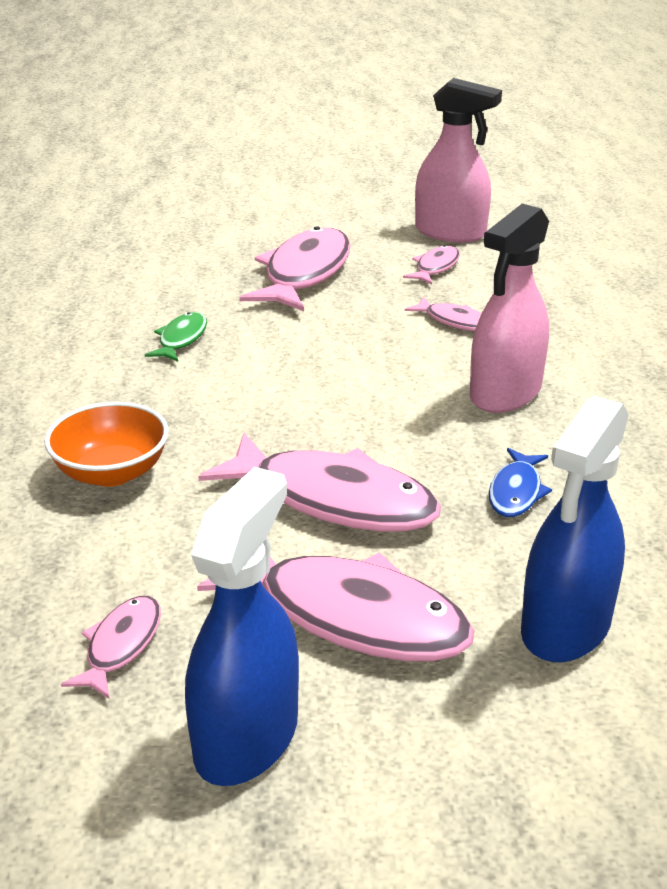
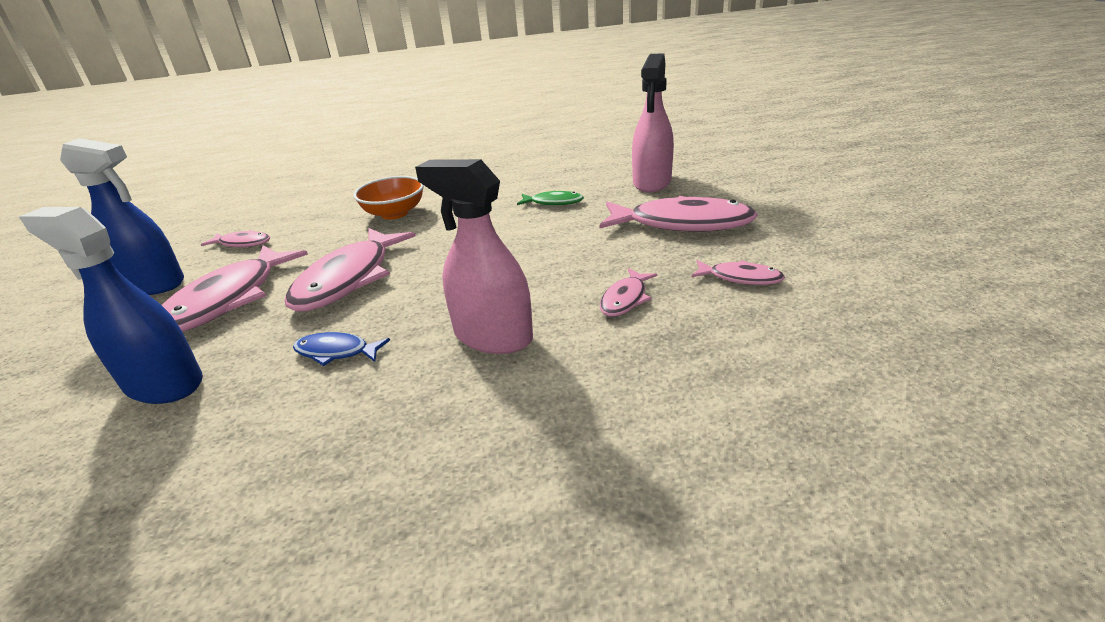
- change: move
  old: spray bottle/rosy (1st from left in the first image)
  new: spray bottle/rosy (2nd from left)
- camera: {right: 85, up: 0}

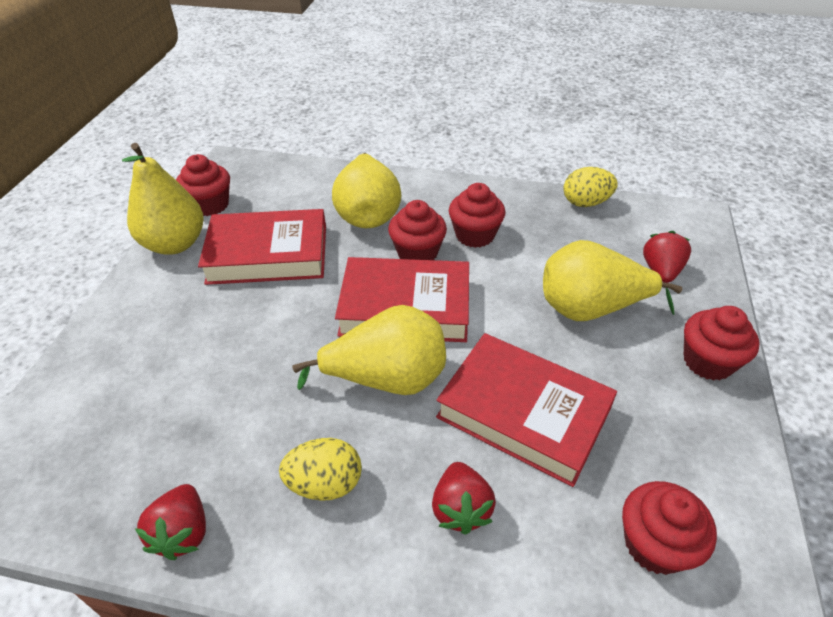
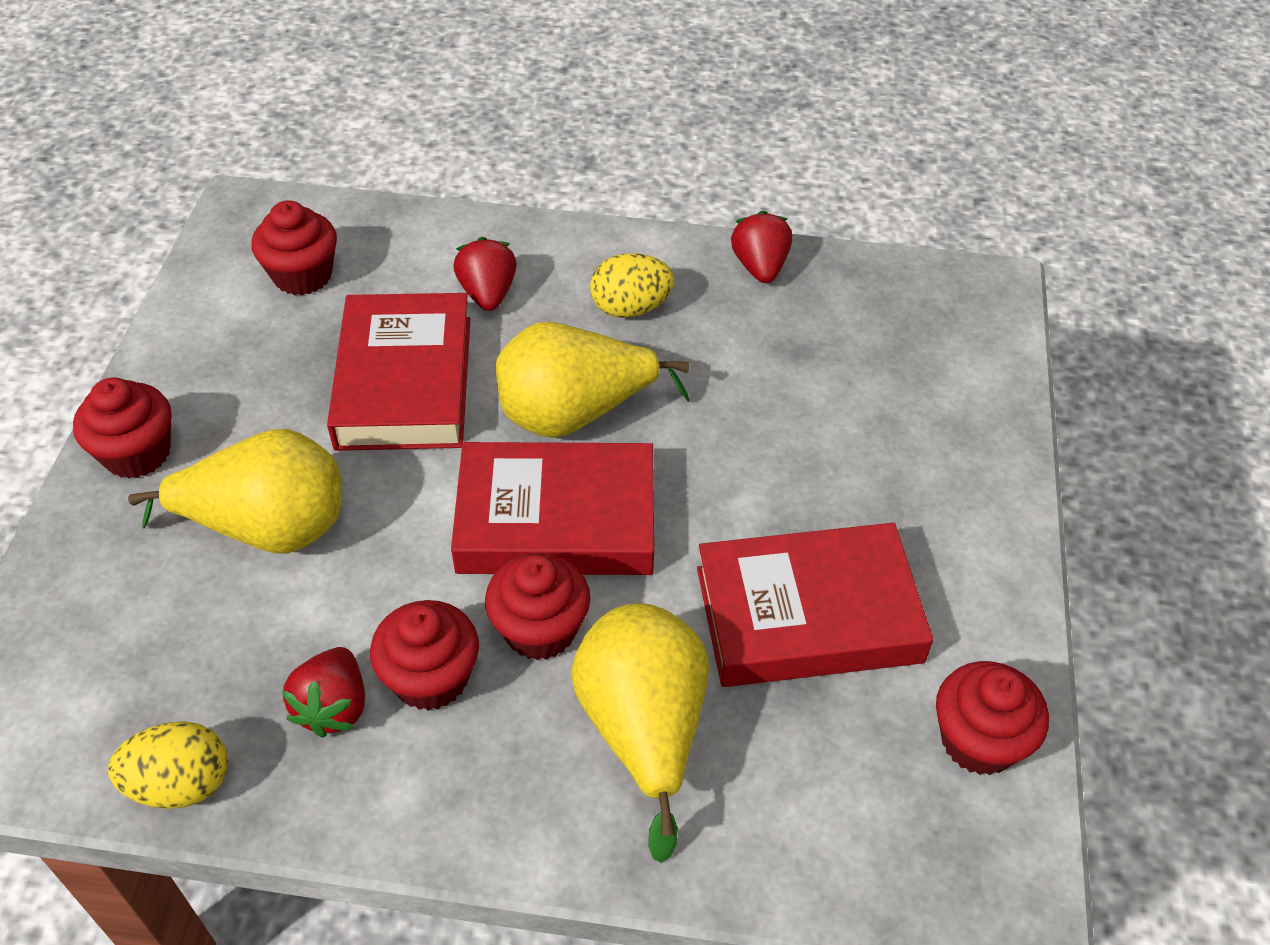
- change: delete
  old: pear fruit/bright yellow (1st from left)
- change: rotate
  old: hardcover/scarlet (3rd from left in the first image)
  degrees: 60
- change: move
  old: toy strawberry/scarlet (3rd from left in the first image)
  new: toy strawberry/scarlet (1st from left)
- camera: {right: 175, up: 5}

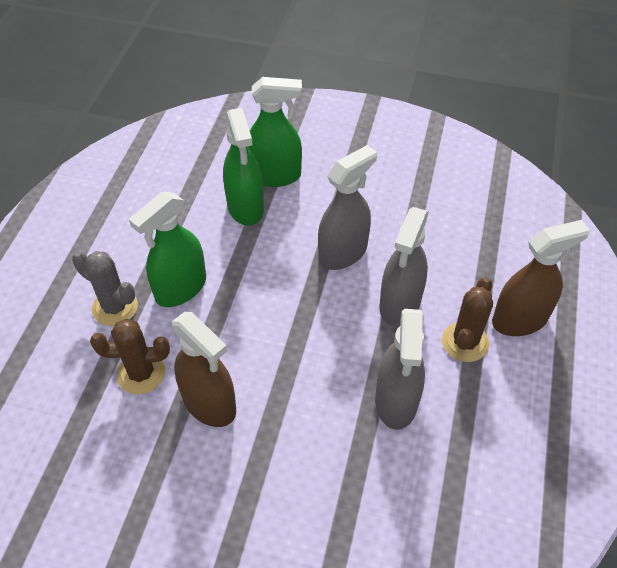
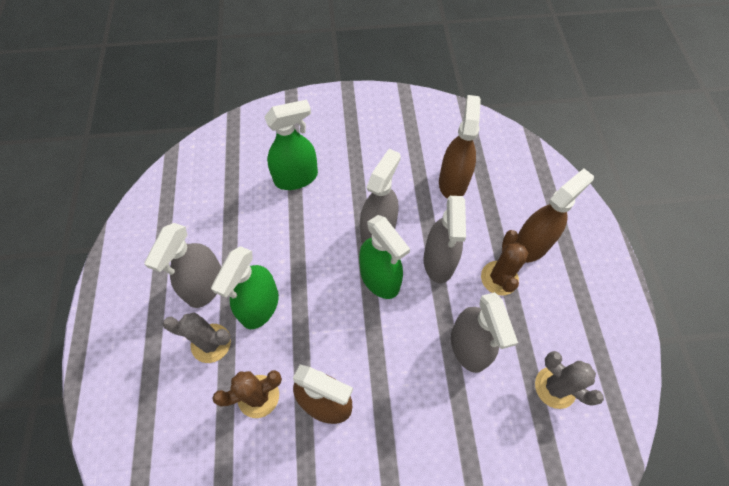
- change: move
  old: spray bottle/emerald (2nd from left in the first image)
  new: spray bottle/emerald (3rd from left)
- change: insert
  new: spray bottle/gray (1st from left)
- change: insert
  new: spray bottle/dark brown (2nd from left)
- change: insert
  new: saguaro cactus/gray (2nd from left)
- camera: {right: -20, up: 10}

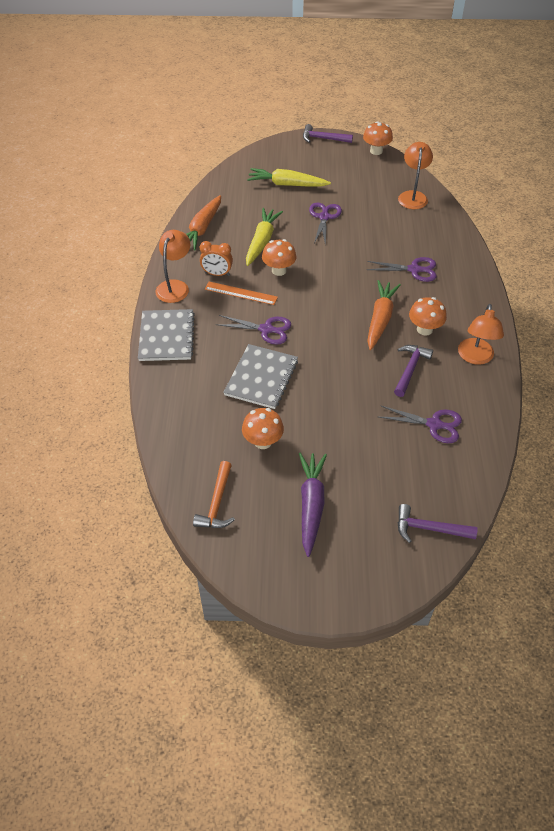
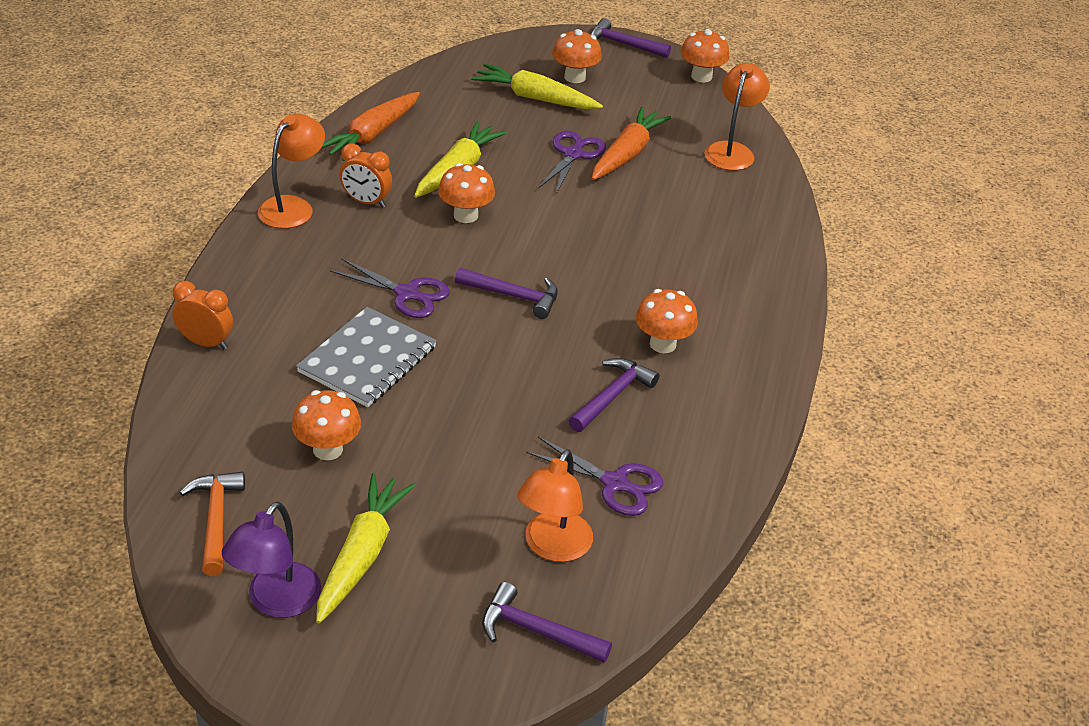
- change: delete
  old: exercise book/gray (1st from left)
- change: rotate
  old: carpenter's hammer/bright orange
  degrees: 150
- change: delete
  old: measuring stick/bright orange
- change: recolor
  old: root vegetable/violet
  new: root vegetable/bright yellow (1st from left)
- change: delete
  old: scissors/violet (3rd from left)
- change: move
  old: root vegetable/bright orange (2nd from left)
- change: move
  old: reading lamp/bright orange (3rd from left in the first image)
  new: reading lamp/bright orange (2nd from left)
- change: insert
  new: clock/bright orange (1st from left)
- change: insert
  new: reading lamp/violet
- change: insert
  new: carpenter's hammer/violet (1st from left)
- change: insert
  new: toadstool/bright orange (3rd from left)
- camera: {right: 10, up: -10}

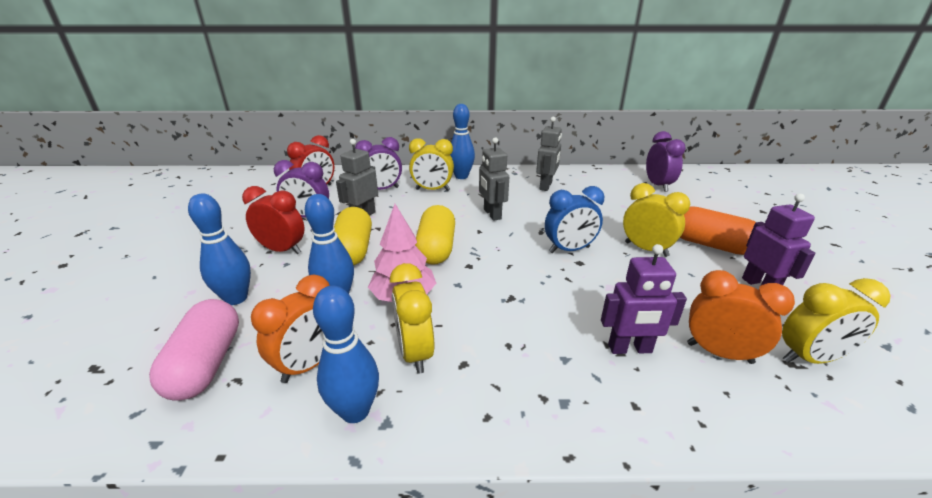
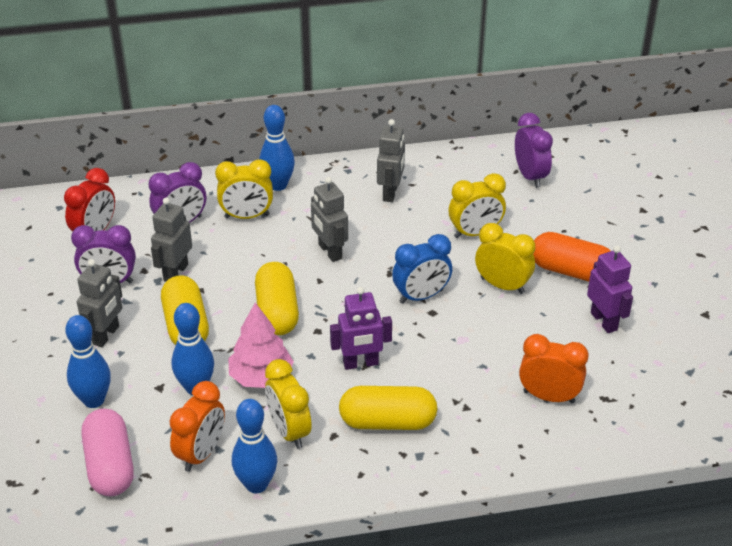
- change: replace
  old: clock/scarlet (1st from left)
  new: robot/gray (1st from left)
- change: move
  old: robot/violet (1st from left)
- change: move
  old: clock/bright yellow (4th from left in the first image)
  new: clock/bright yellow (3rd from left)
- change: insert
  new: pill/bright yellow (3rd from left)
- camera: {right: -10, up: 10}

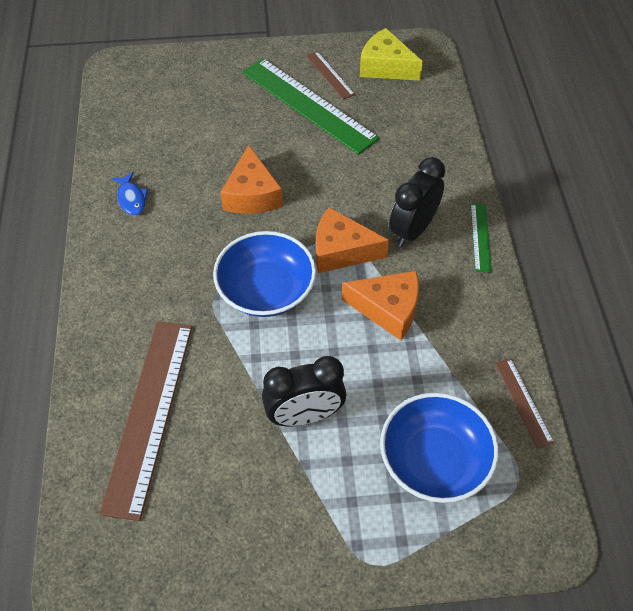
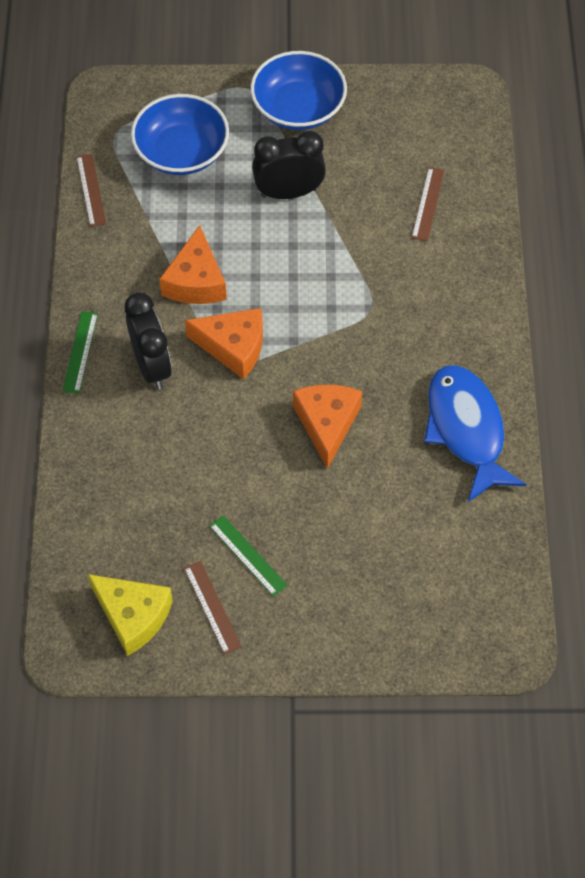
- change: resize
  old: measuring stick/dark brown (1st from left in the first image)
  factor: 0.46
- change: resize
  old: fish/royal blue
  factor: 2.26
- change: move
  old: serving bowl/royal blue (1st from left in the first image)
  new: serving bowl/royal blue (2nd from left)
- change: resize
  old: measuring stick/emerald (1st from left in the first image)
  factor: 0.46
- change: rotate
  old: cheese/bright orange (3rd from left in the first image)
  degrees: -105
- change: rotate
  old: clock/jet-black (2nd from left in the first image)
  degrees: -60
- camera: {right: -175, up: 5}

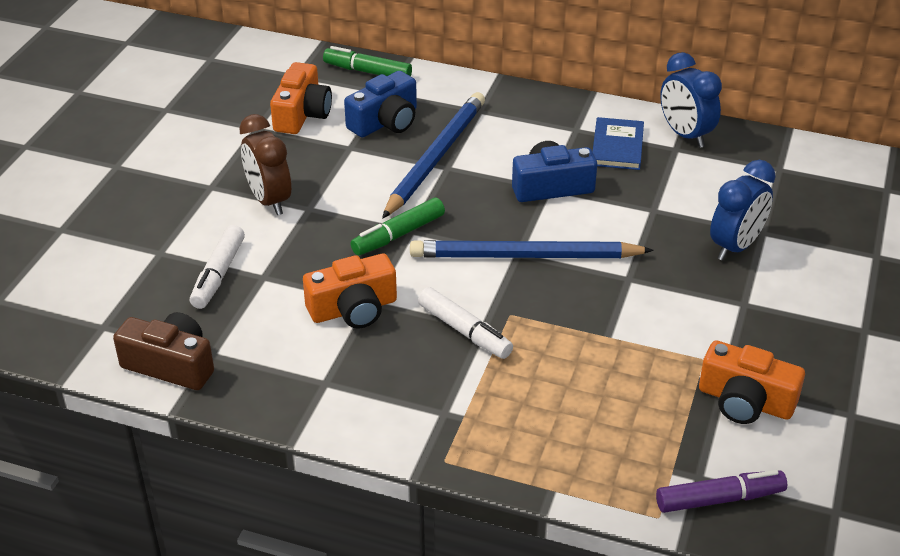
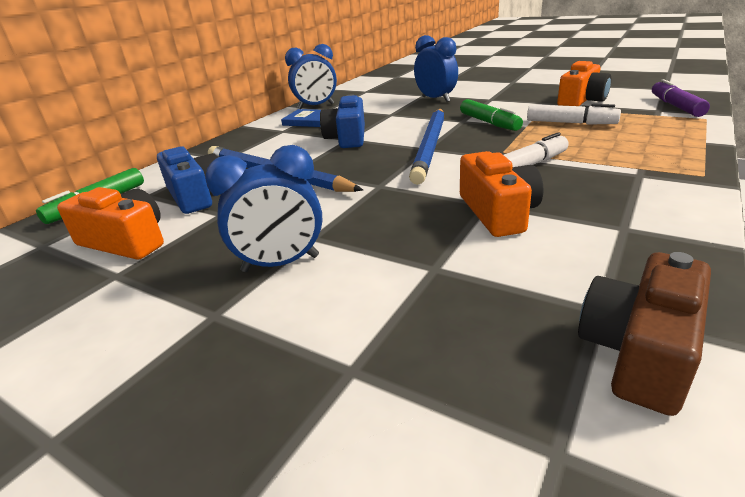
- change: move
  old: felt pen/white (1st from left in the first image)
  new: felt pen/white (2nd from left)
- change: recolor
  old: clock/dark brown
  new: clock/royal blue (1st from left)
- change: move
  old: felt pen/emerald (2nd from left)
- camera: {right: -75, up: -10}

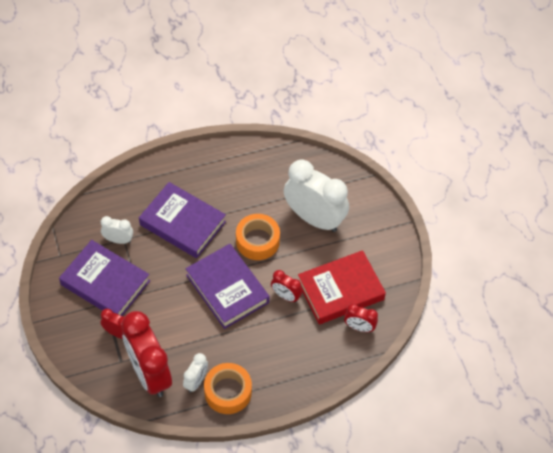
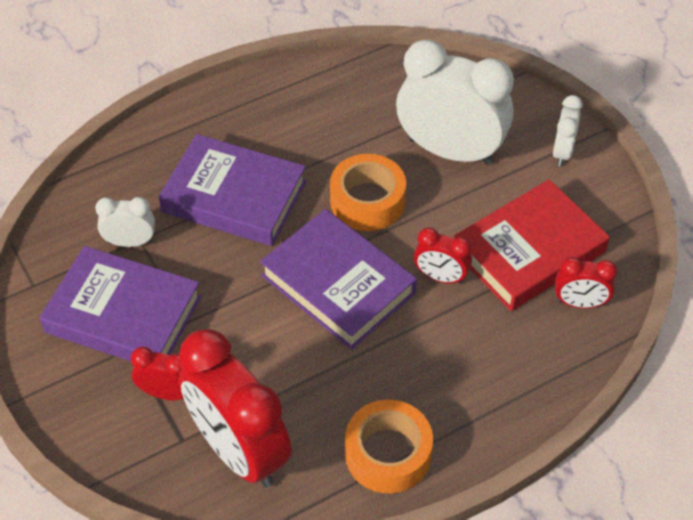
- change: move
  old: clock/white (2nd from left in the first image)
  new: clock/white (3rd from left)
- camera: {right: -10, up: -5}

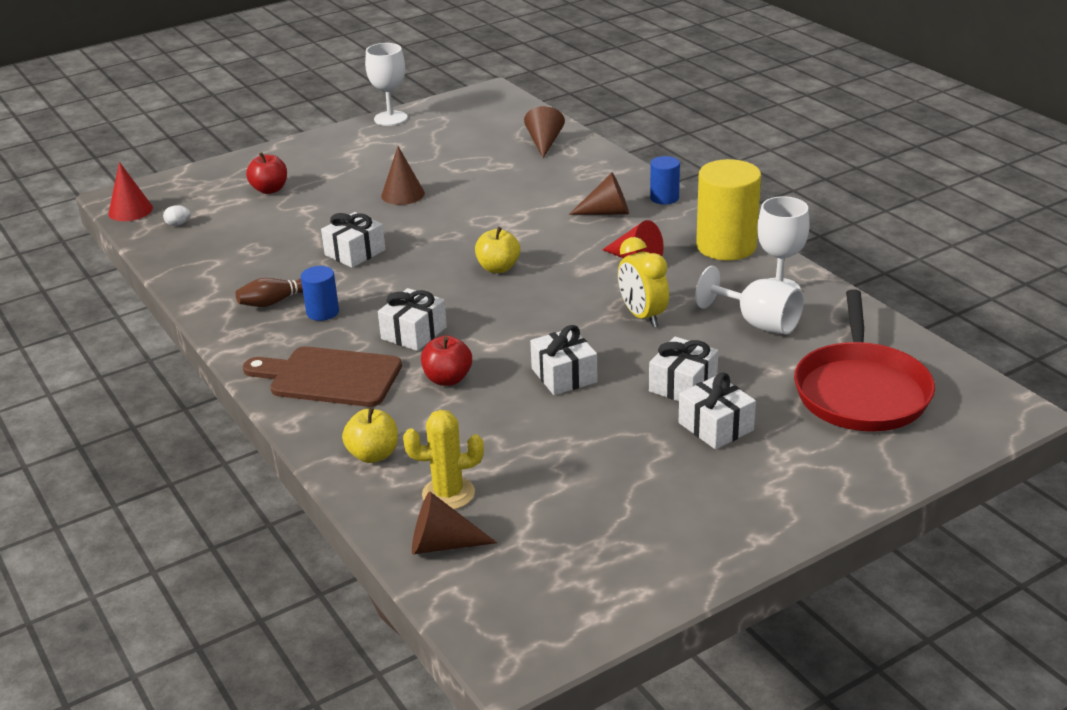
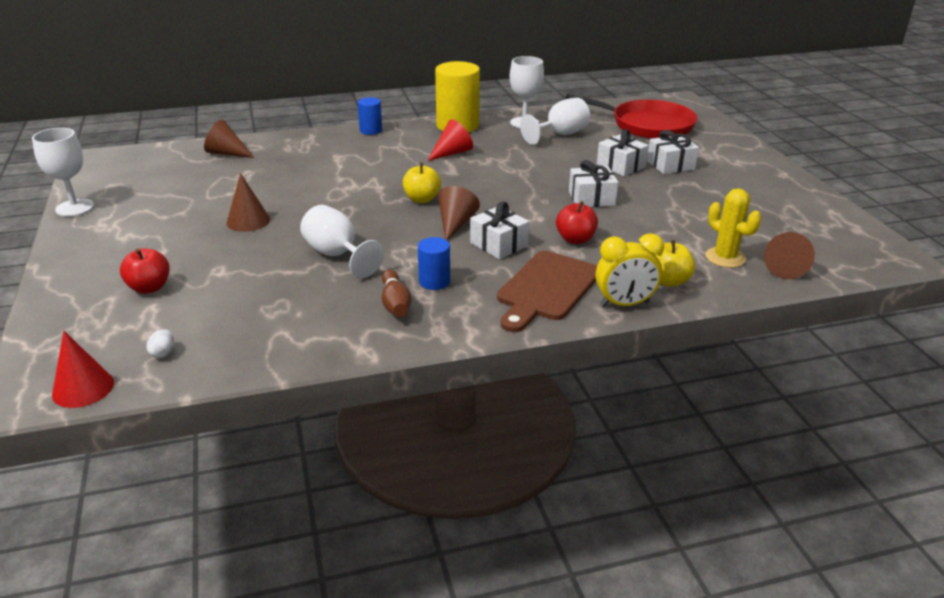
- change: replace
  old: wrapped gift/white (1st from left)
  new: wine glass/white (2nd from left)
- change: rotate
  old: saguaro cactus/bright yellow
  degrees: -45
- change: move
  old: solid cone/dark brown (4th from left in the first image)
  new: solid cone/dark brown (3rd from left)
- change: move
  old: clock/bright yellow
- camera: {right: -75, up: 0}

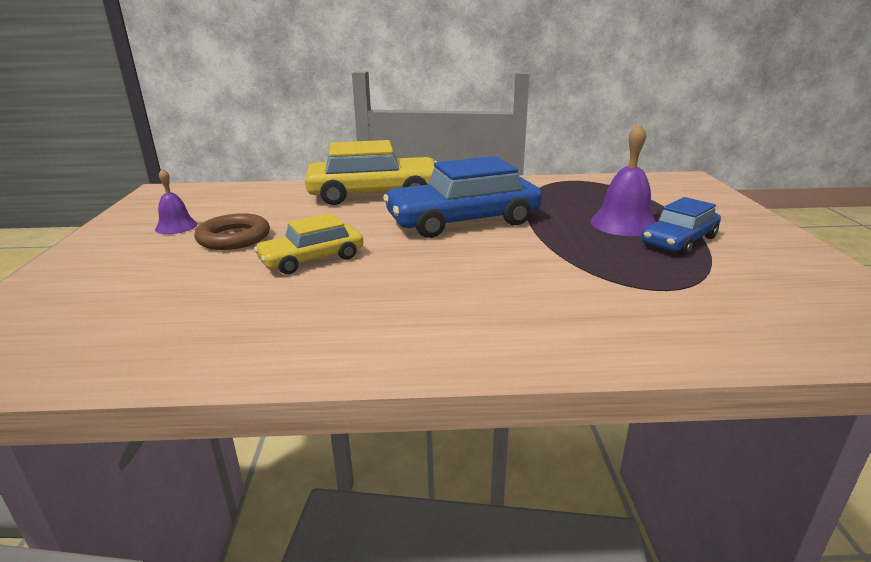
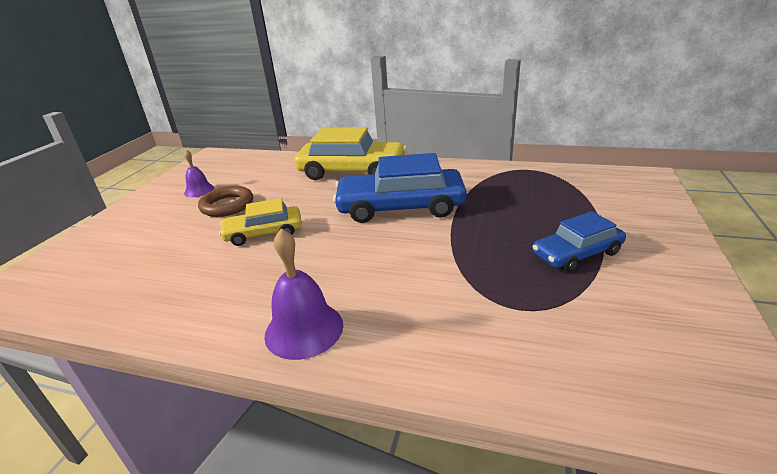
- change: move
  old: bell/violet (2nd from left)
- camera: {right: 20, up: 5}

